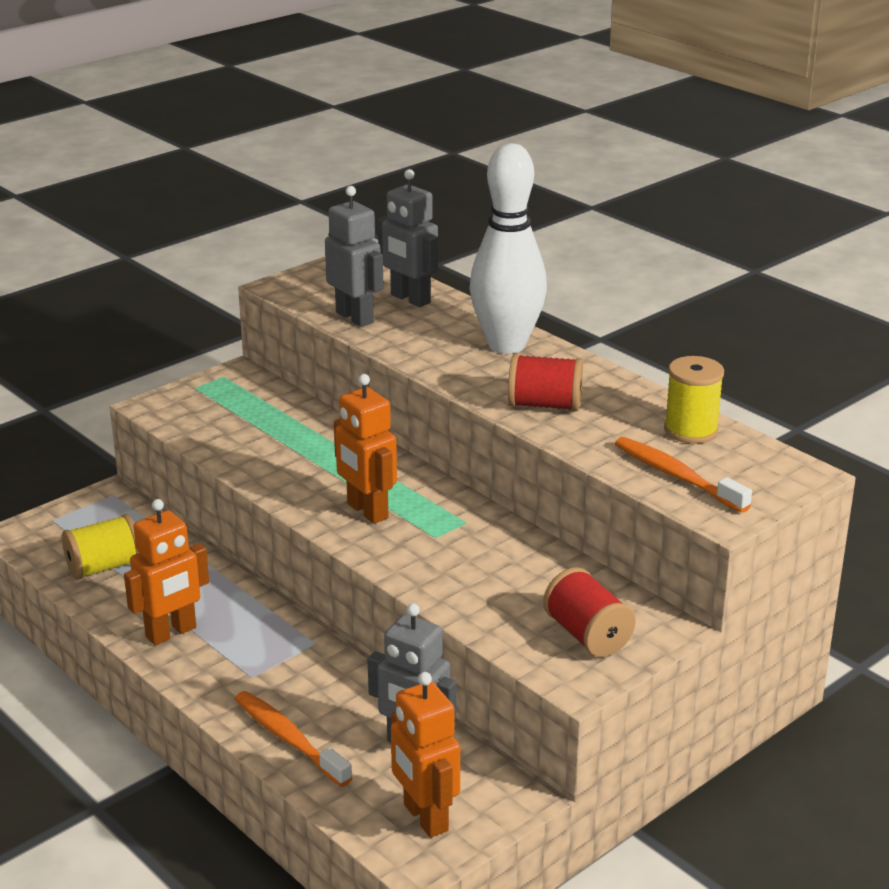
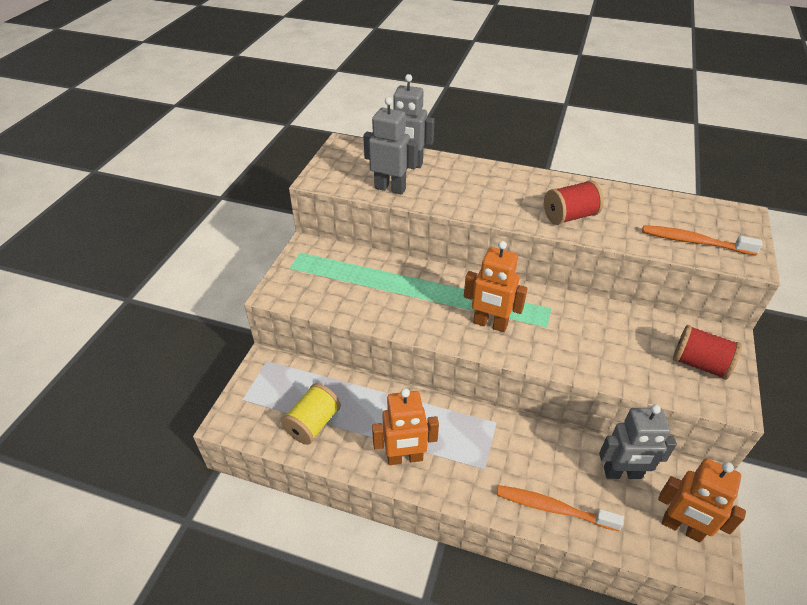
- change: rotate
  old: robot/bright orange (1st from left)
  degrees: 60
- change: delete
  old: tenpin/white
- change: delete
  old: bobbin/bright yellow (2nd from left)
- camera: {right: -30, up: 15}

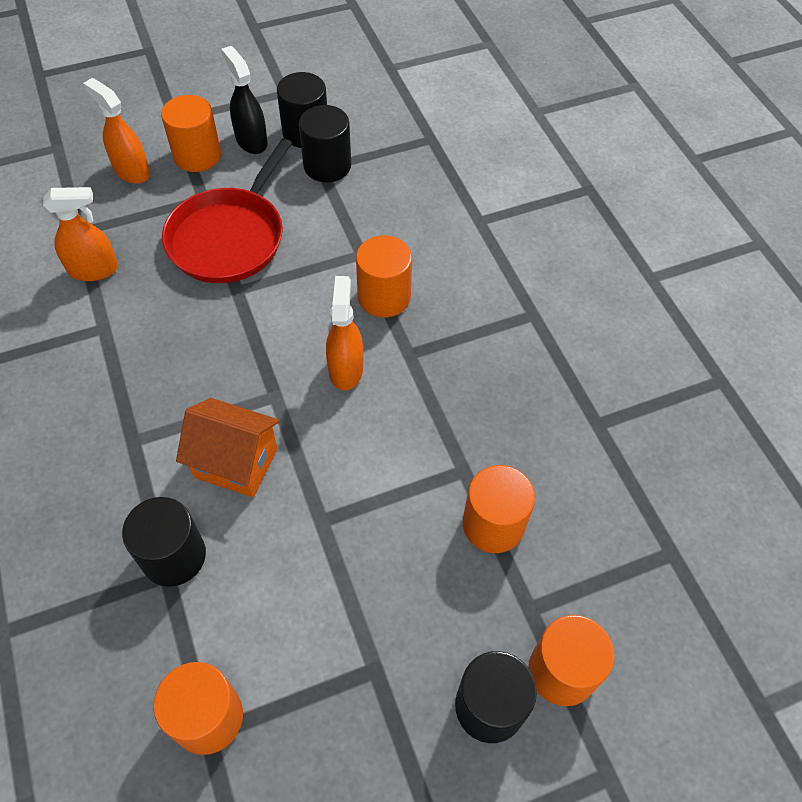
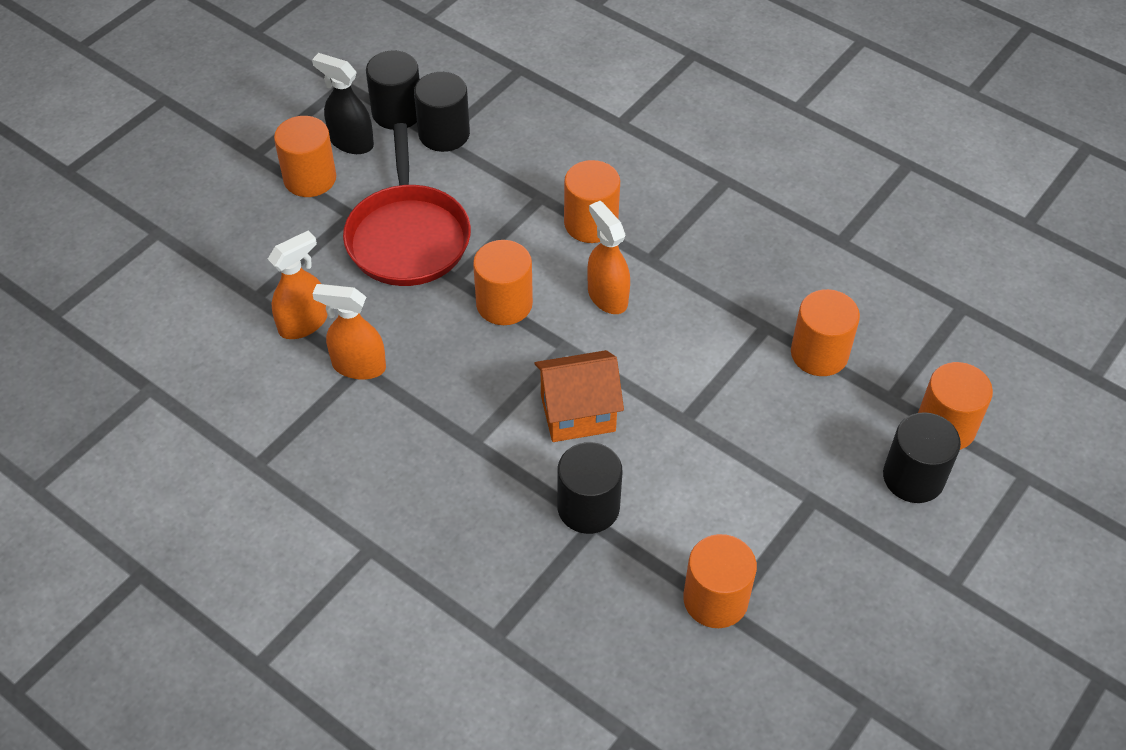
- change: move
  old: spray bottle/bright orange (2nd from left)
- change: insert
  new: solid cylinder/bright orange (2nd from left)
- camera: {right: -30, up: -5}

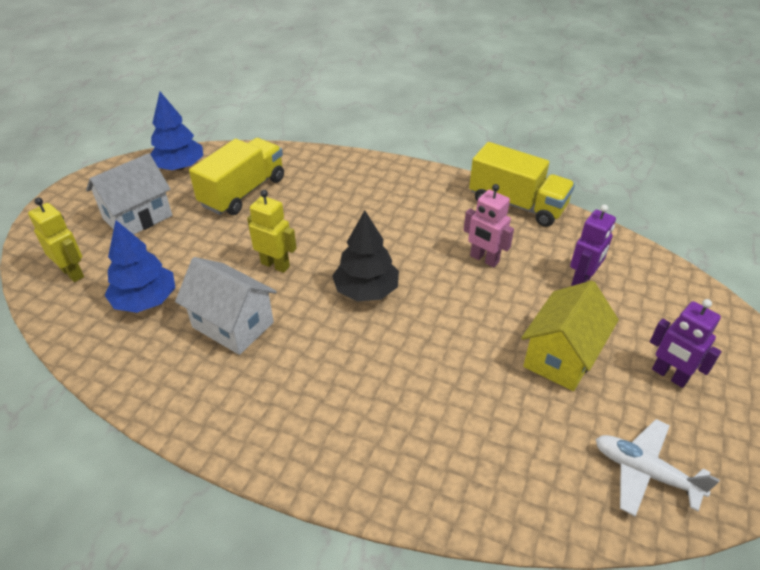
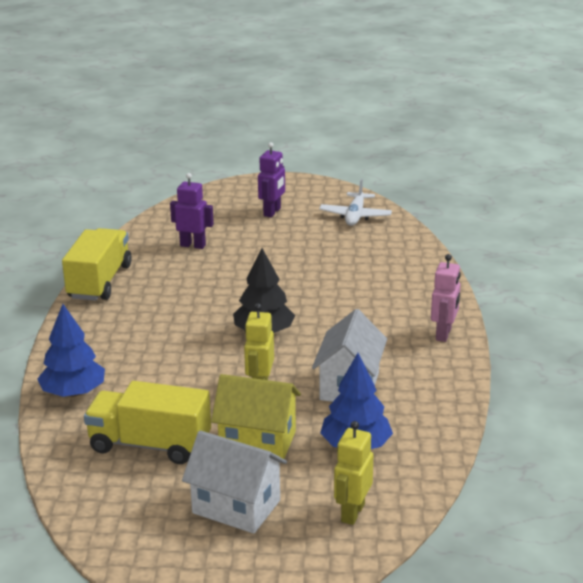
- change: move
  old: toy tree/royal blue (2nd from left in the first image)
  new: toy tree/royal blue (1st from left)
- change: move
  old: robot/rosy
- change: move
  old: toy house/bright yellow
- camera: {right: -110, up: -15}

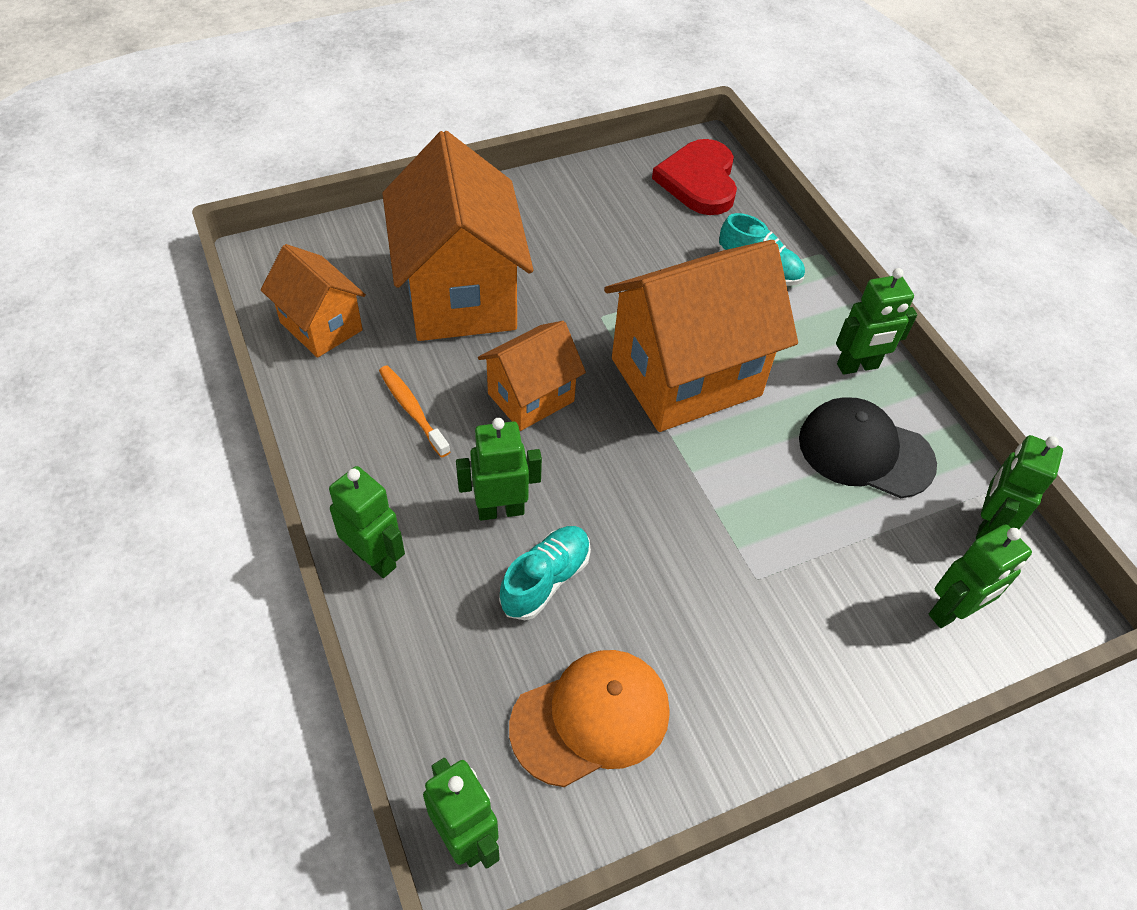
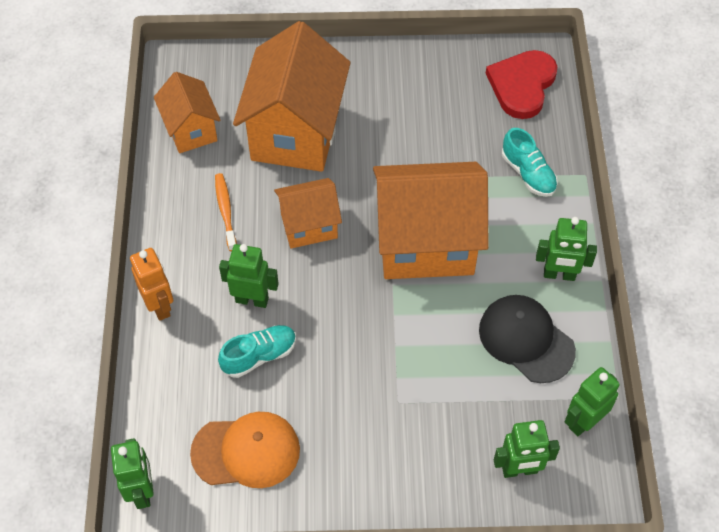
- change: recolor
  old: robot/emerald (1st from left)
  new: robot/bright orange
- camera: {right: 25, up: 5}

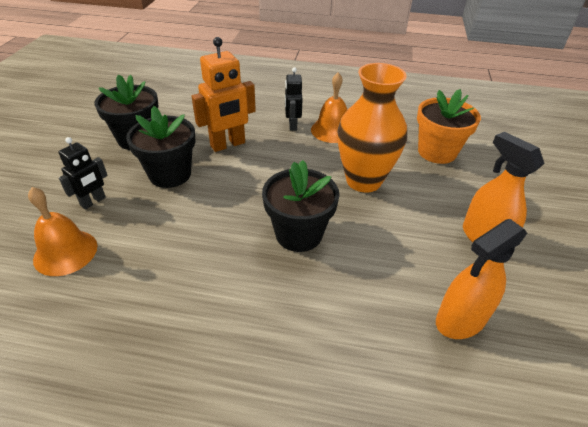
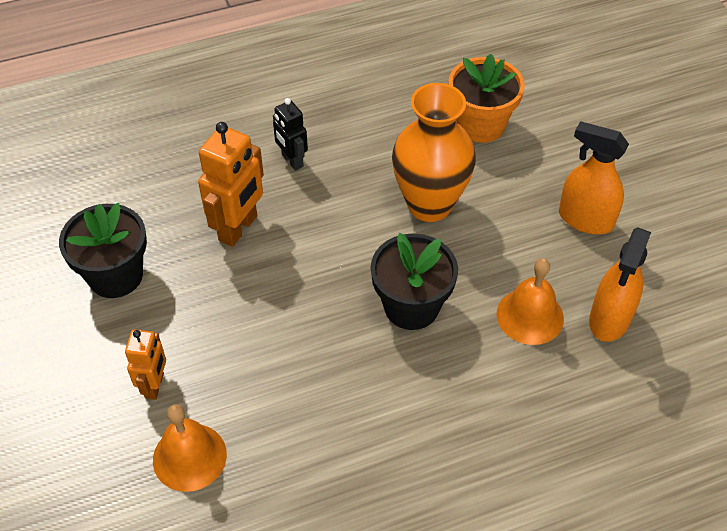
- change: recolor
  old: robot/jet-black (1st from left)
  new: robot/bright orange (1st from left)
- change: delete
  old: flower pot/jet-black (2nd from left)
- change: move
  old: bell/bright orange (2nd from left)
- camera: {right: -30, up: 10}

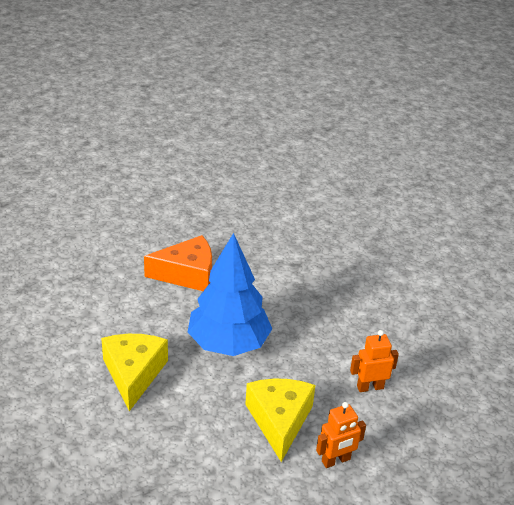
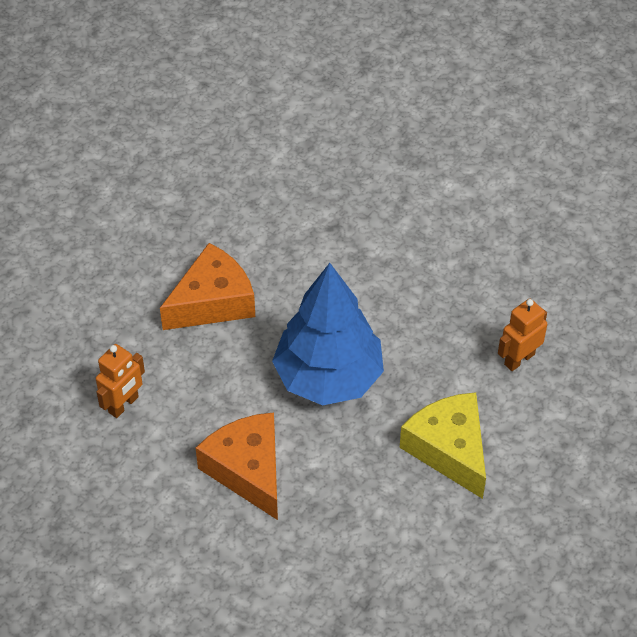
- change: recolor
  old: cheese/bright yellow (1st from left)
  new: cheese/bright orange (2nd from left)
- change: move
  old: robot/bright orange (1st from left)
- camera: {right: -25, up: 15}

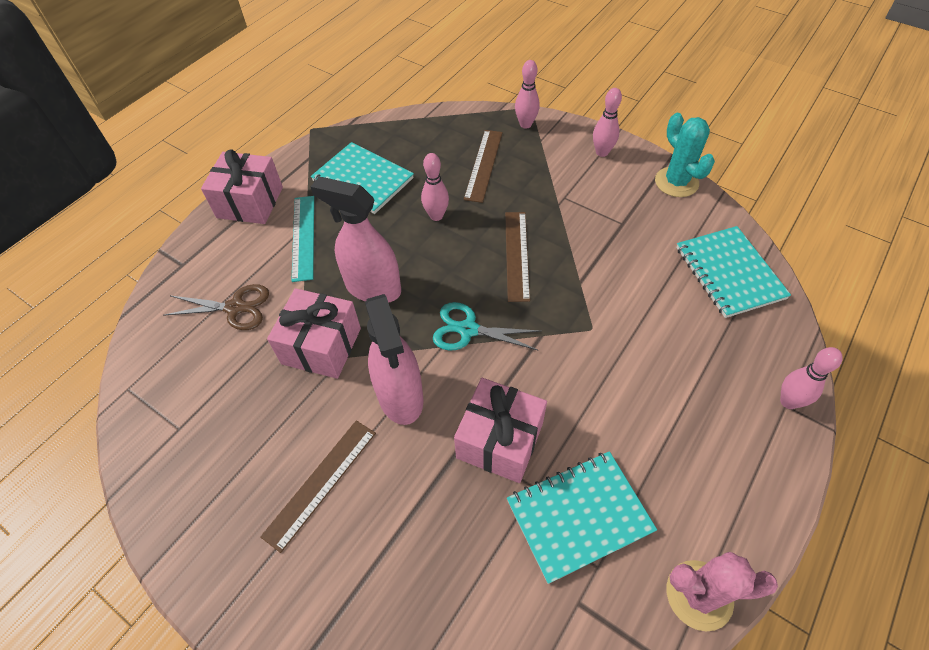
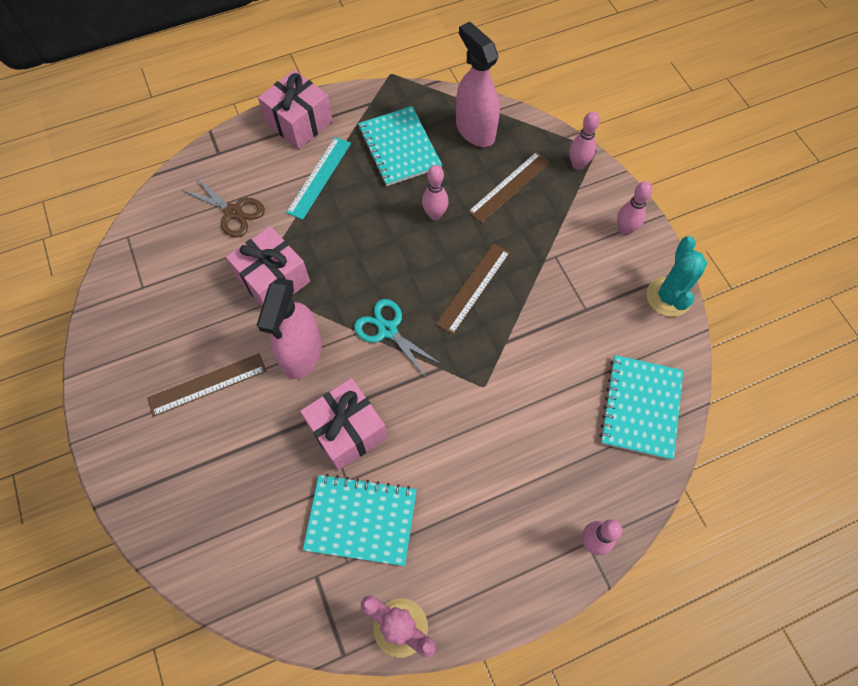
- change: move
  old: spray bottle/rosy (1st from left in the first image)
  new: spray bottle/rosy (2nd from left)
- camera: {right: 30, up: 10}

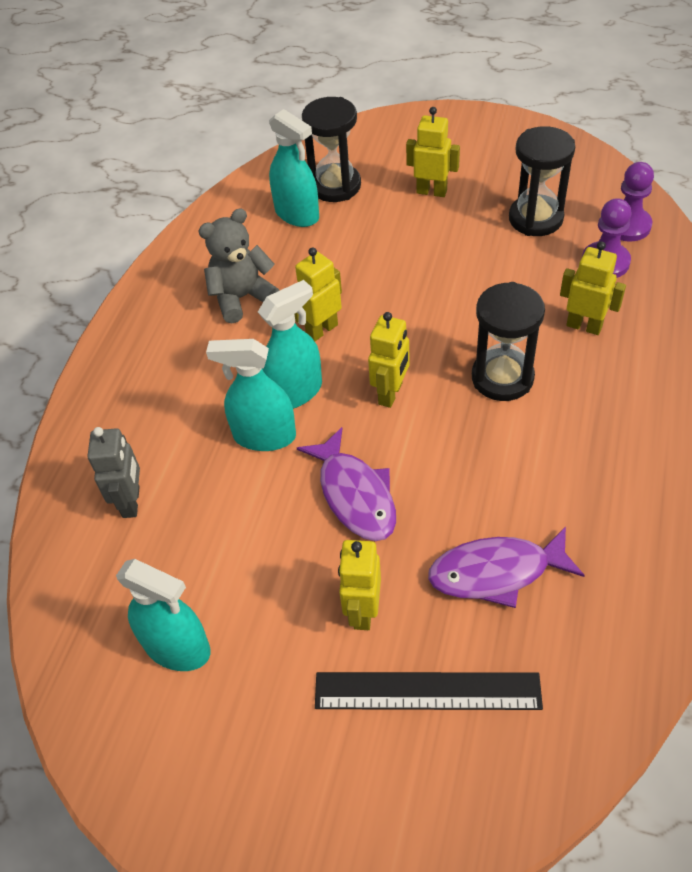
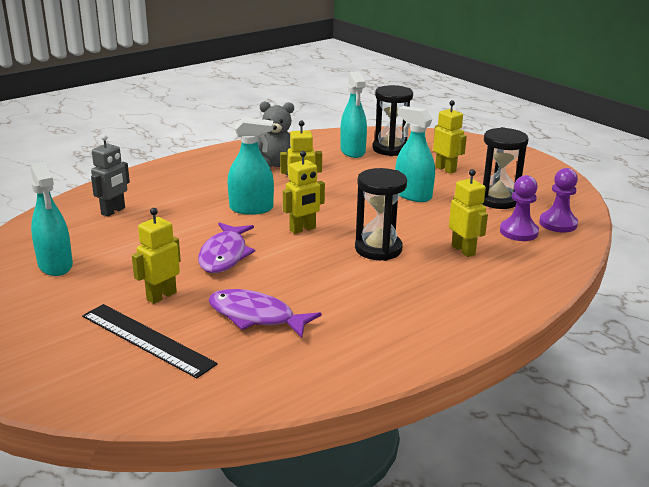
- change: move
  old: spray bottle/teal (2nd from left in the first image)
  new: spray bottle/teal (4th from left)
- camera: {right: 30, up: -25}

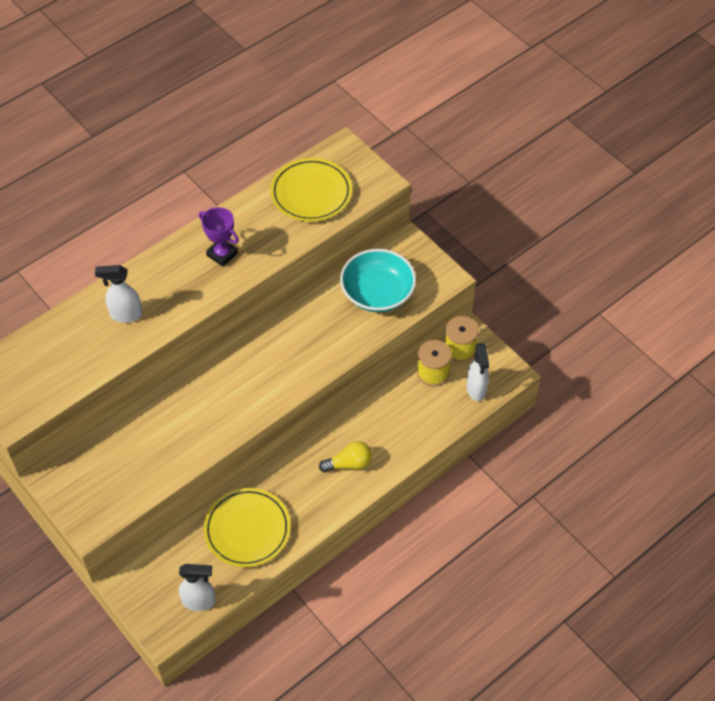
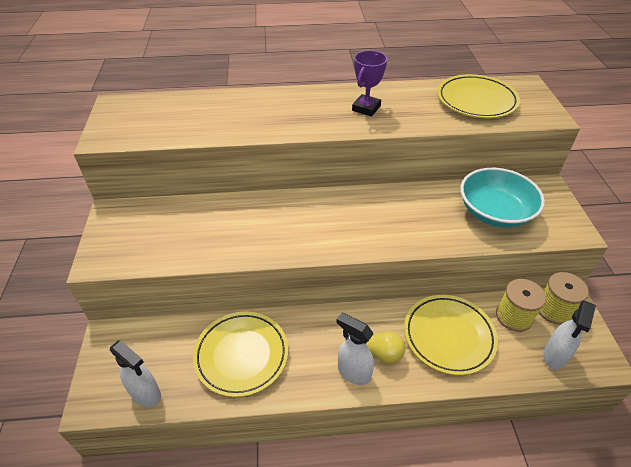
- change: move
  old: spray bottle/white (1st from left in the first image)
  new: spray bottle/white (2nd from left)
- change: rotate
  old: trophy/violet
  degrees: 45
- change: insert
  new: flat dish/bright yellow (2nd from left)
- camera: {right: 35, up: -10}

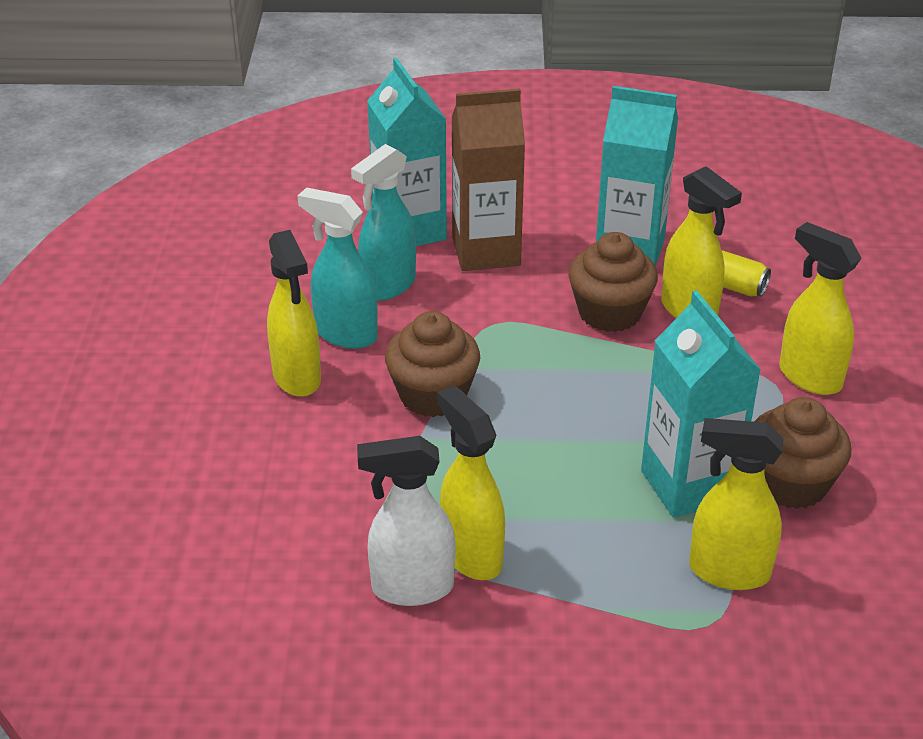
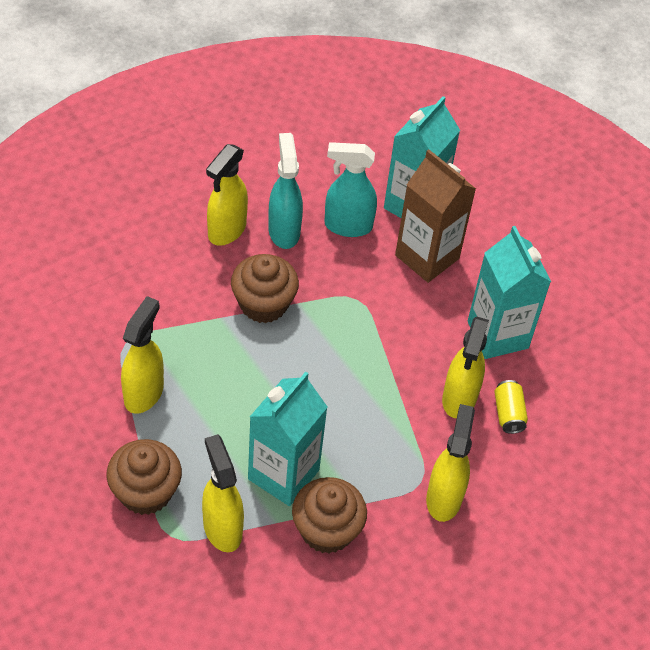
- change: delete
  old: spray bottle/white
- change: move
  old: muffin/dark brown (2nd from left in the first image)
  new: muffin/dark brown (1st from left)
- camera: {right: 50, up: 15}

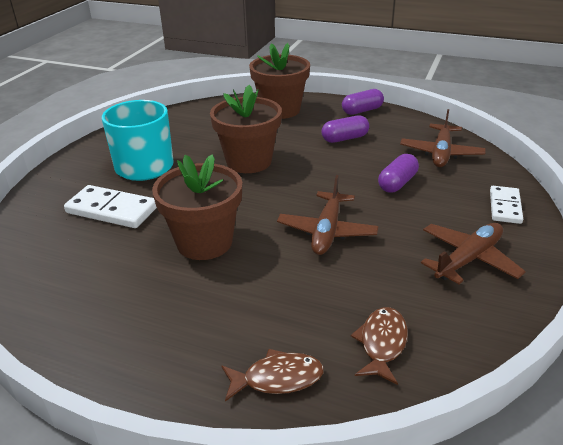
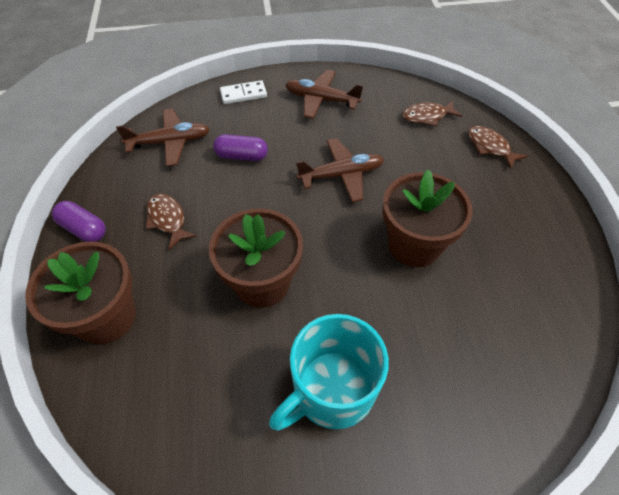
- change: delete
  old: domino tile/white (1st from left)
- change: replace
  old: pill/violet (1st from left)
  new: fish/dark brown (1st from left)
- camera: {right: -120, up: 20}

